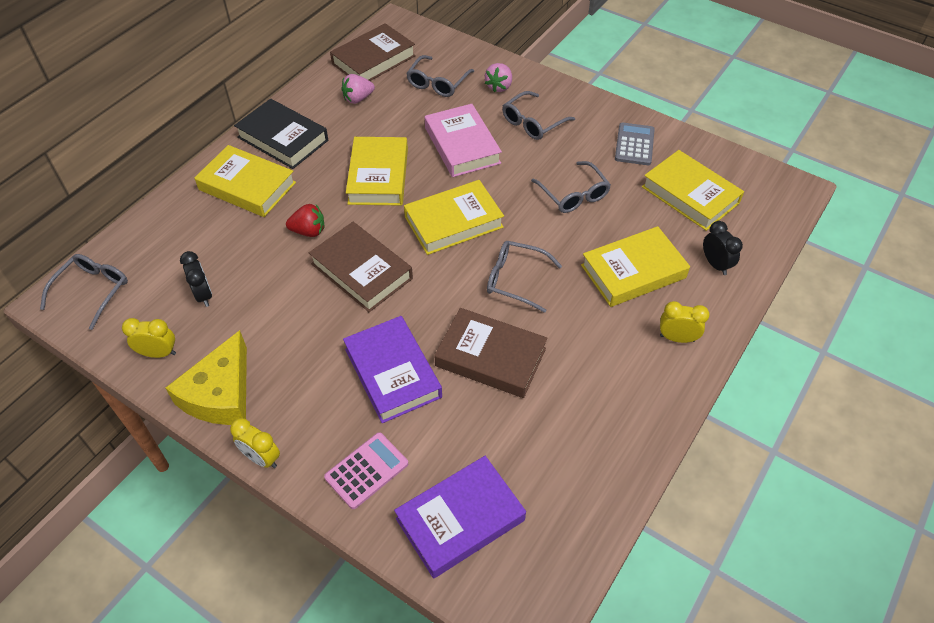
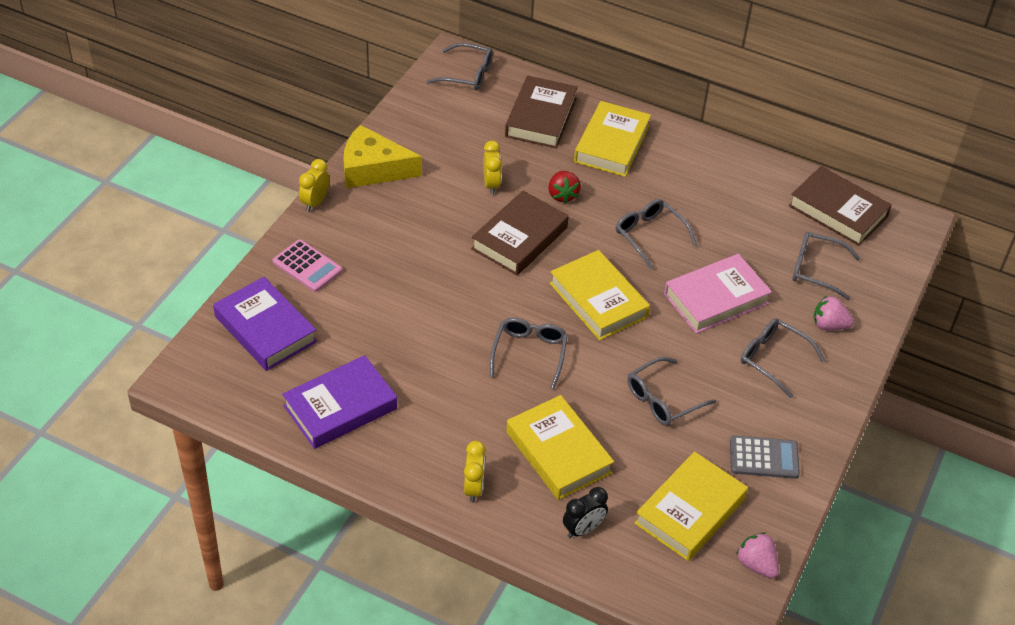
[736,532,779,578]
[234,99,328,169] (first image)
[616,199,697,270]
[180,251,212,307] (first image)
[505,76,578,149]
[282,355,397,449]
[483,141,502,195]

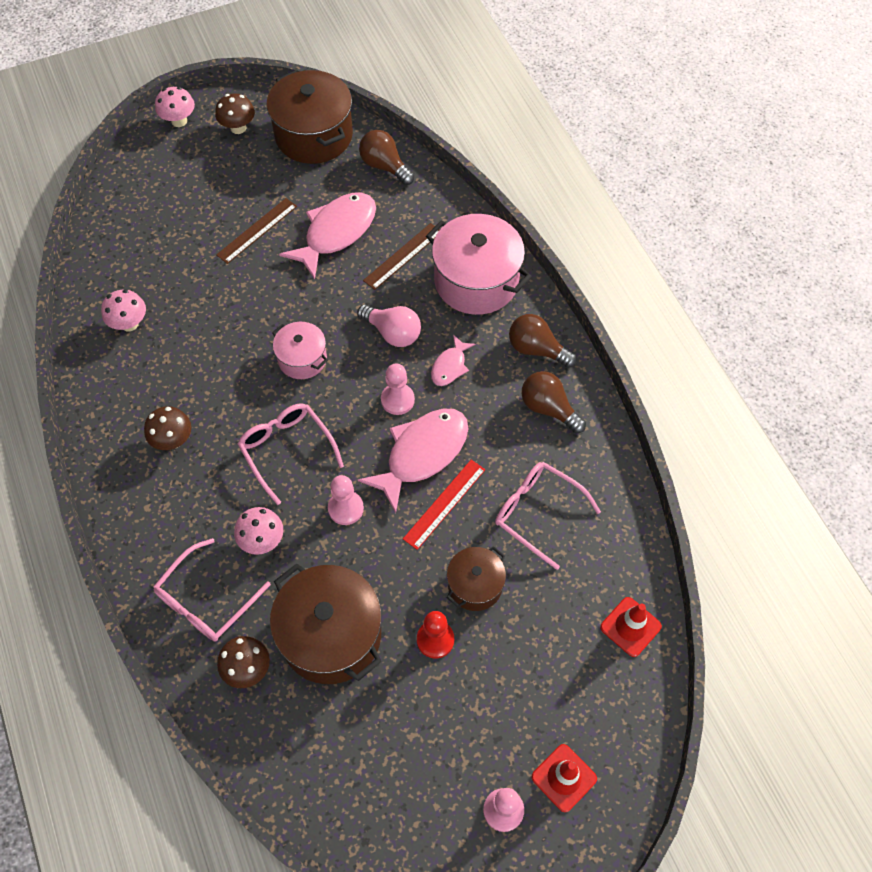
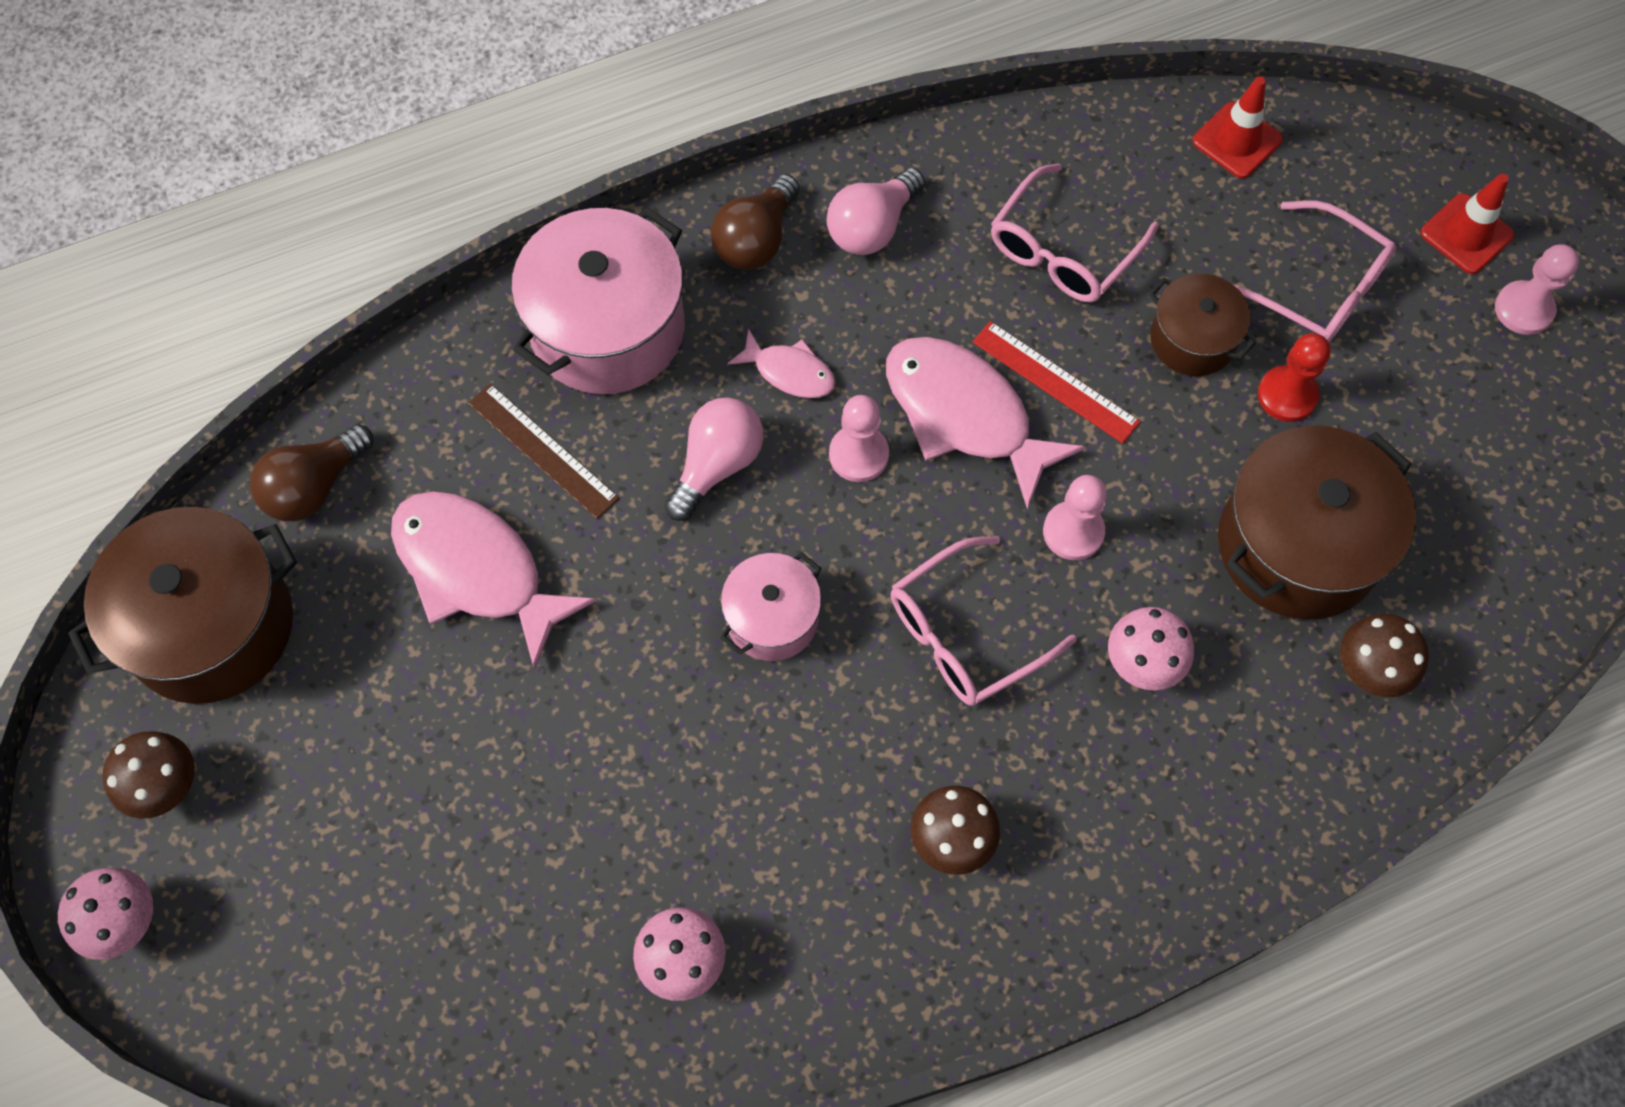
[216,198,297,264] (first image)
[827,168,925,255]
[1234,200,1396,342]

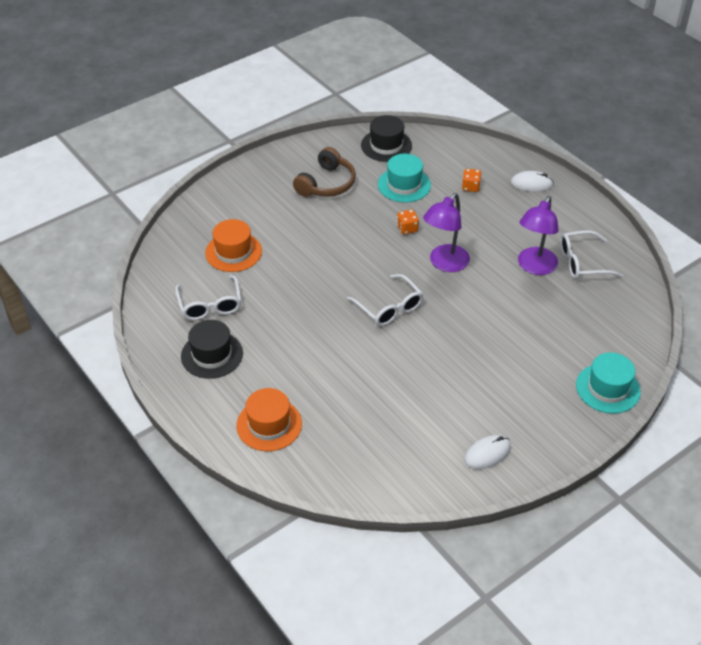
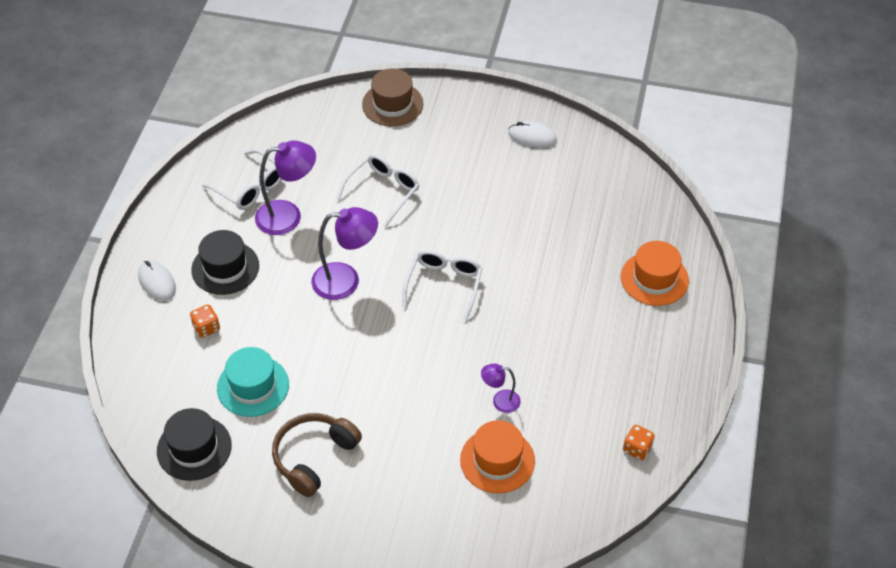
[272,413,362,497]
[623,425,655,460]
[336,154,419,228]
[191,230,259,295]
[362,69,423,126]
[481,364,521,413]

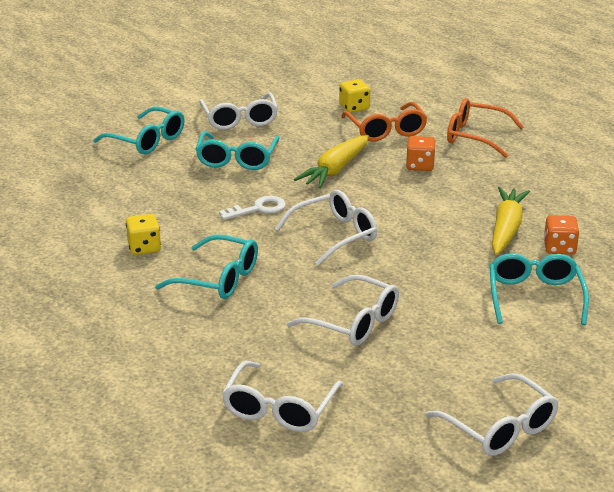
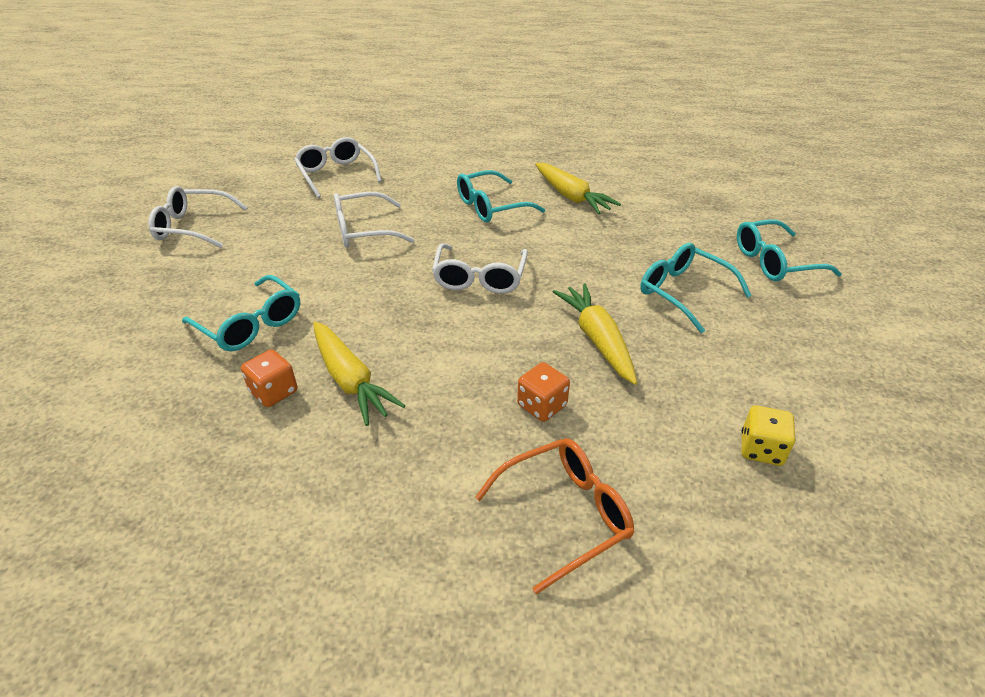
[199,93,278,130] (first image)
[341,102,428,141] (first image)
[219,196,286,220] (first image)
[535,163,621,214]

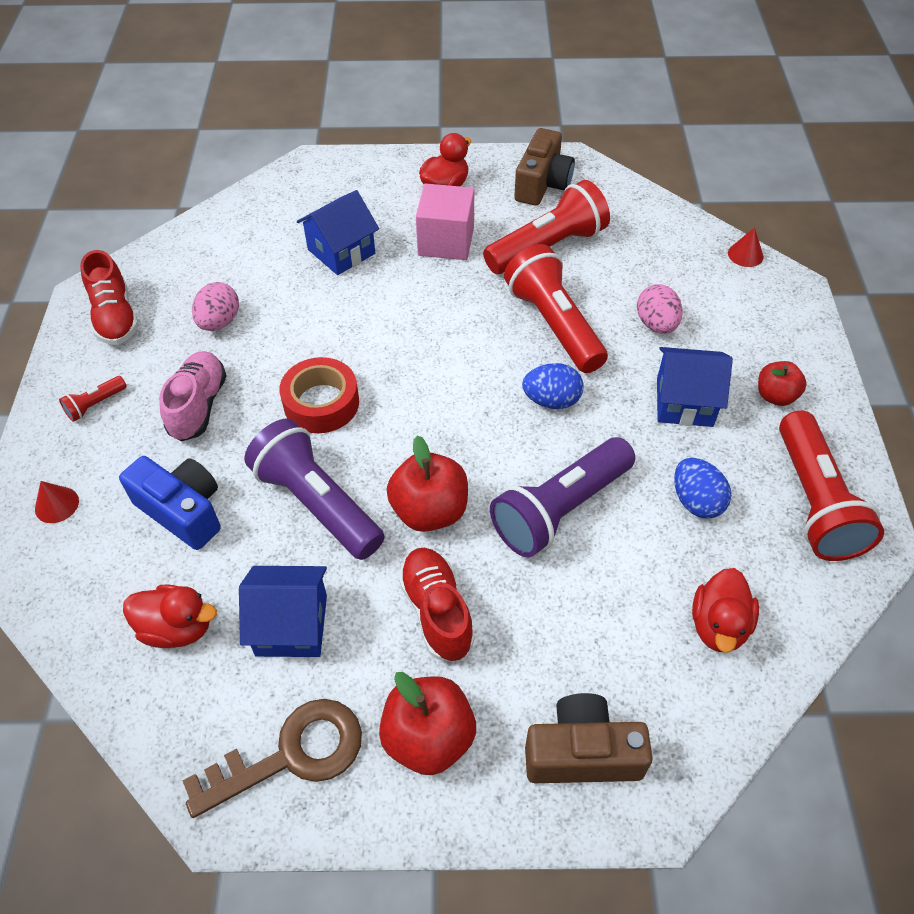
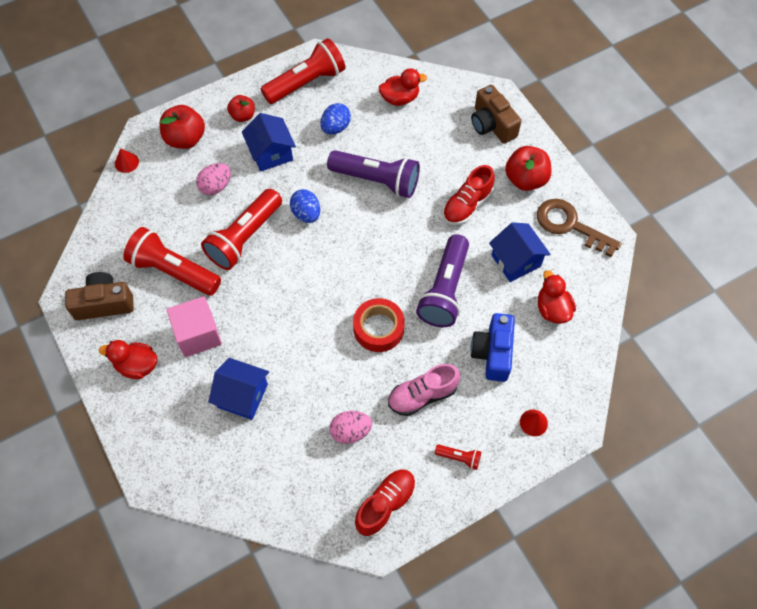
[160,105,205,149]

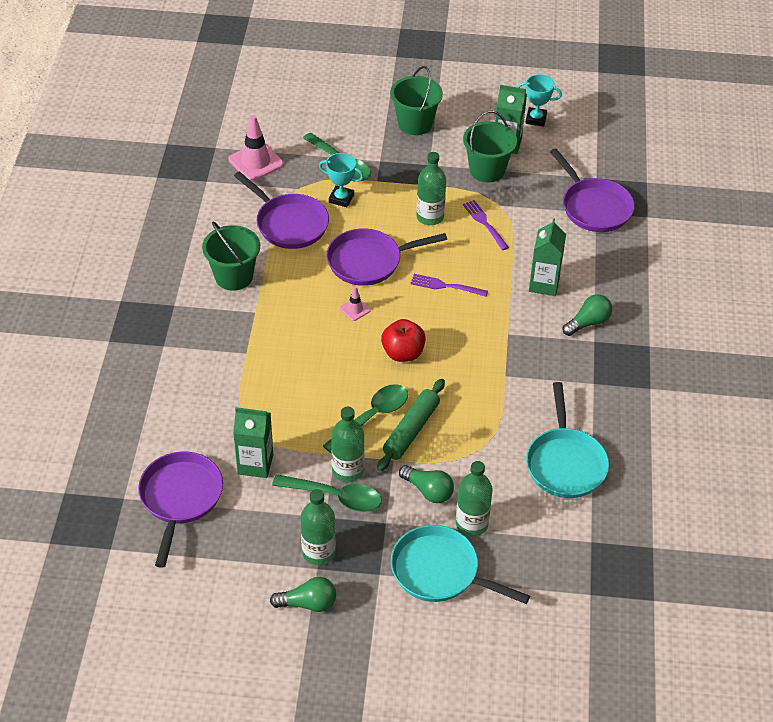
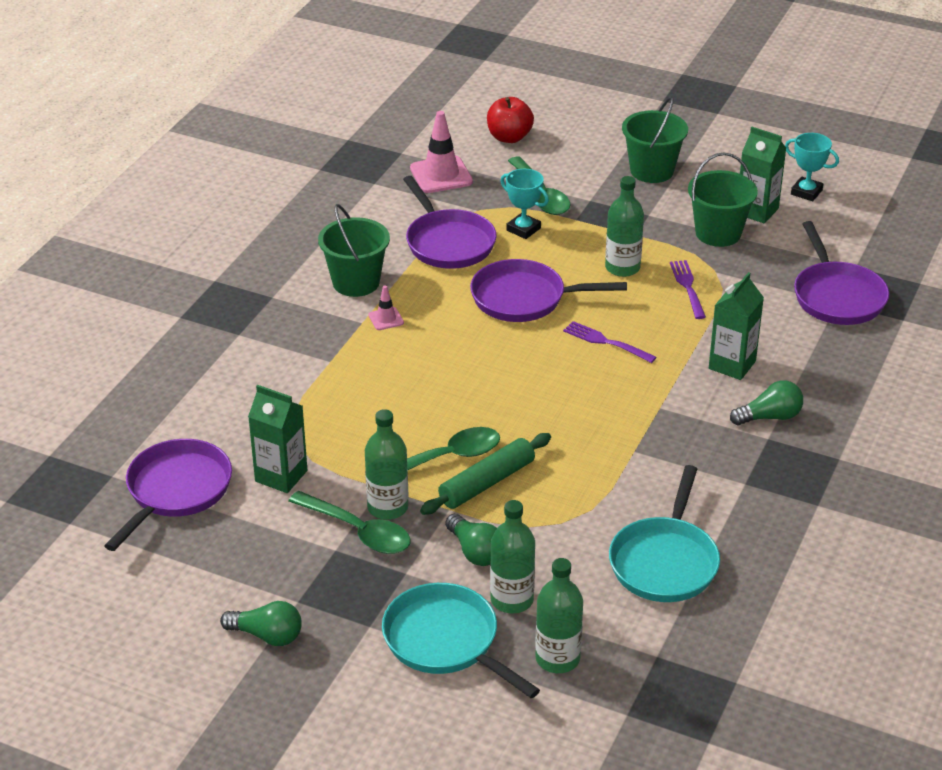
[369,285,404,330]
[487,97,534,143]
[535,558,583,673]

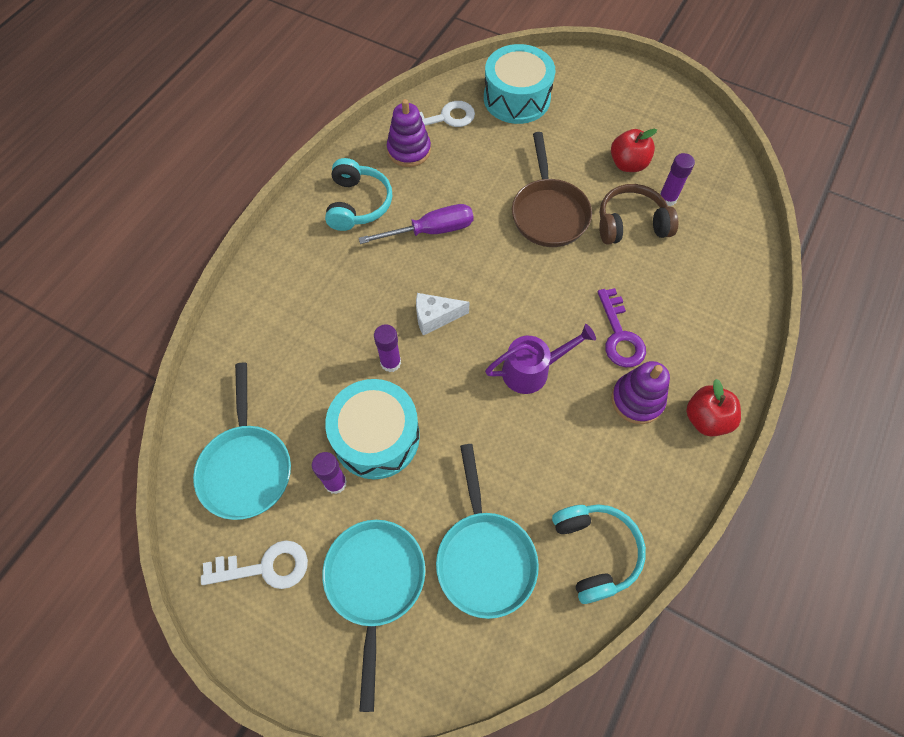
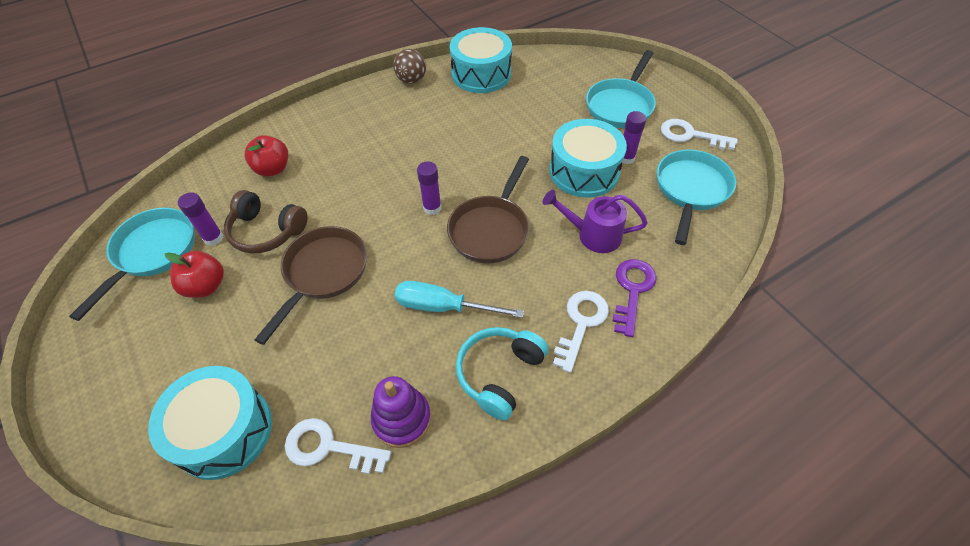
[395,281,524,318]
[613,259,657,337]
[447,156,529,264]
[417,161,442,215]
[543,190,648,253]
[611,361,670,424] (first image)
[244,135,288,177]
[69,208,195,321]
[450,27,512,93]
[393,49,426,84]
[553,291,609,373]

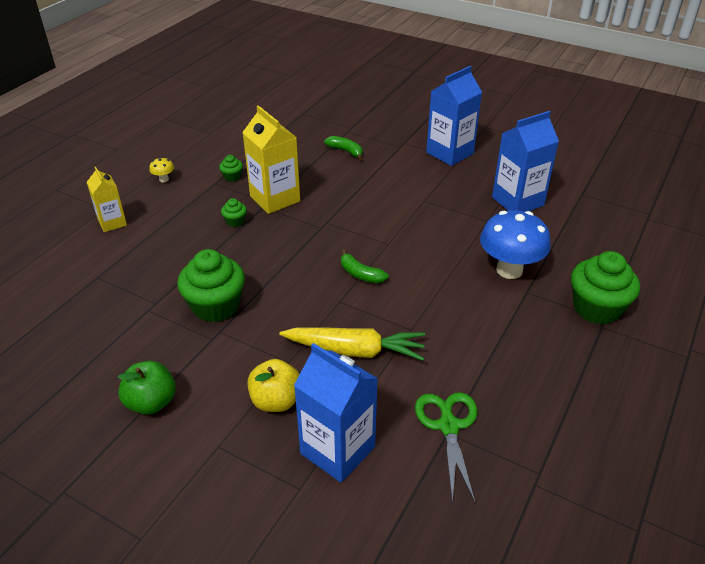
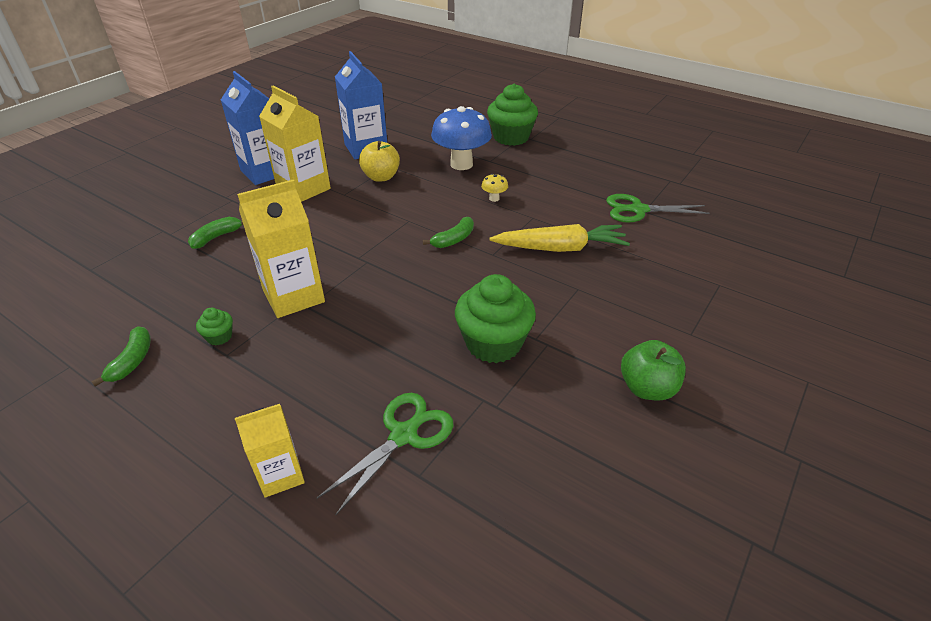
[481,174,508,202]
[221,198,247,227] (first image)
[489,224,630,252]
[294,343,378,483] (first image)
[359,141,400,182]
[259,86,331,202]
[91,326,151,386]
[317,393,453,515]

